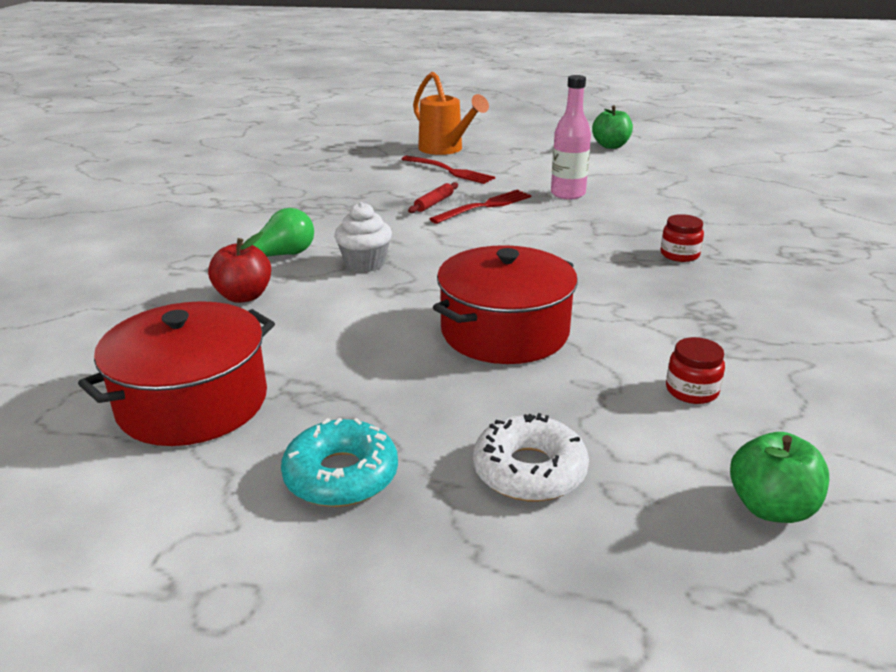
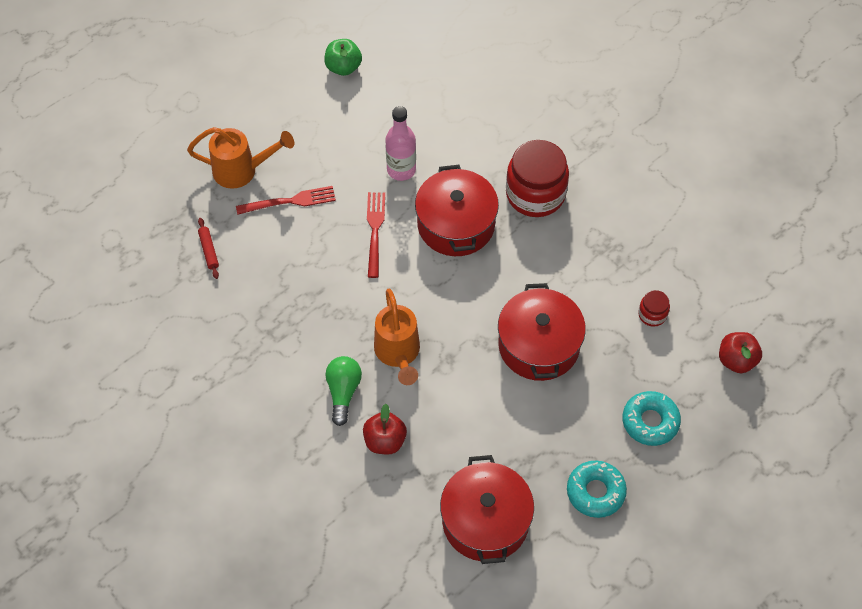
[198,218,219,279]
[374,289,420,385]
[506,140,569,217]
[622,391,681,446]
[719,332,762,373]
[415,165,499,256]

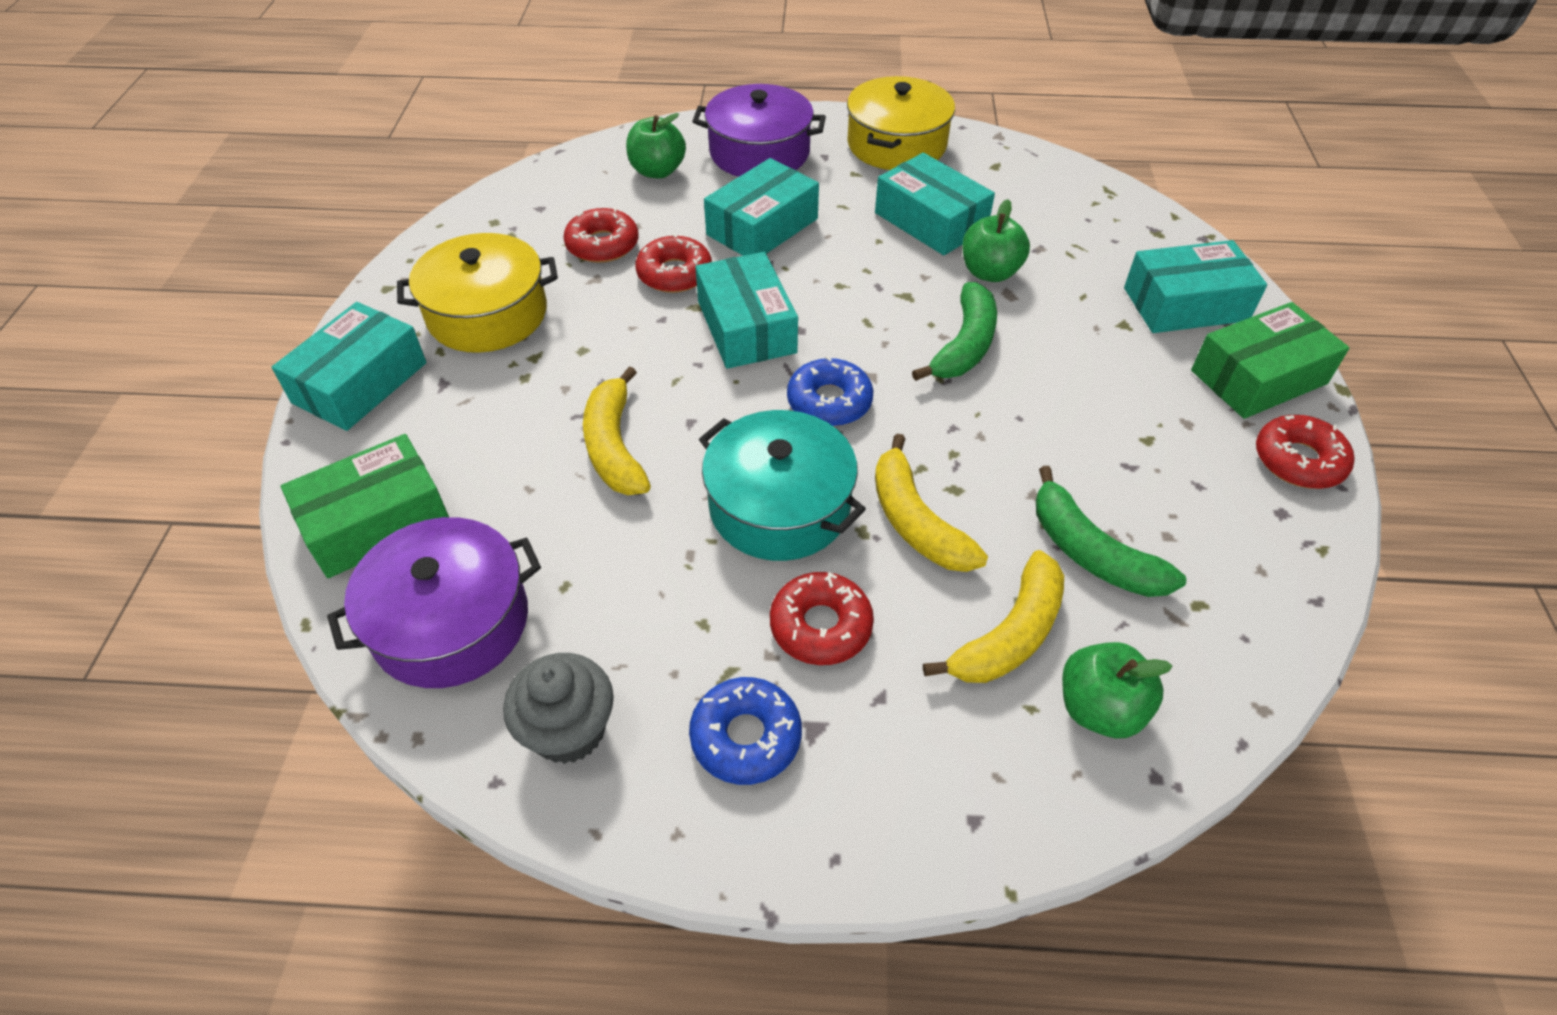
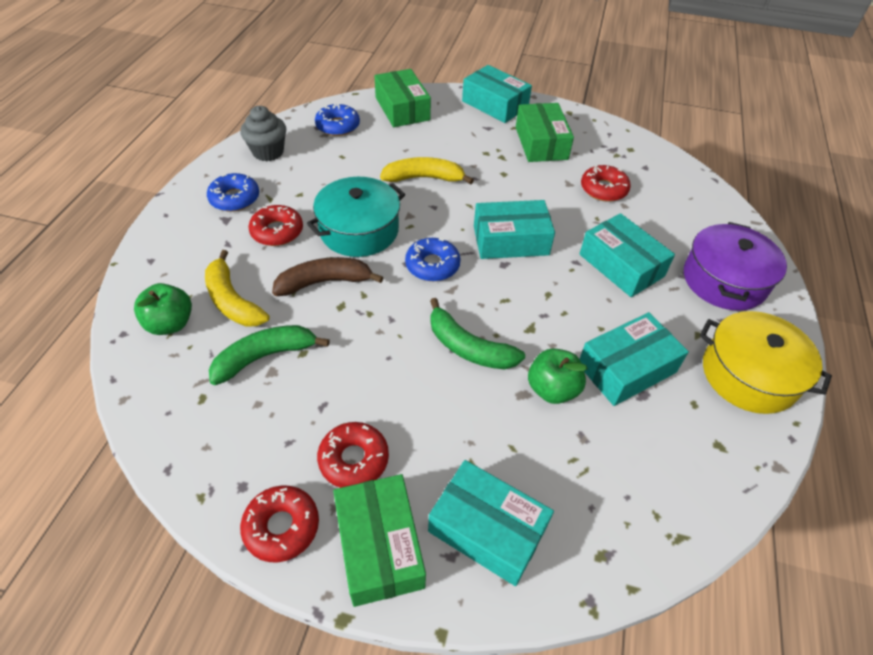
[626,113,686,178] (first image)
[516,103,574,162]
[317,422,389,488]
[428,460,554,586]
[272,257,383,296]
[315,103,360,136]

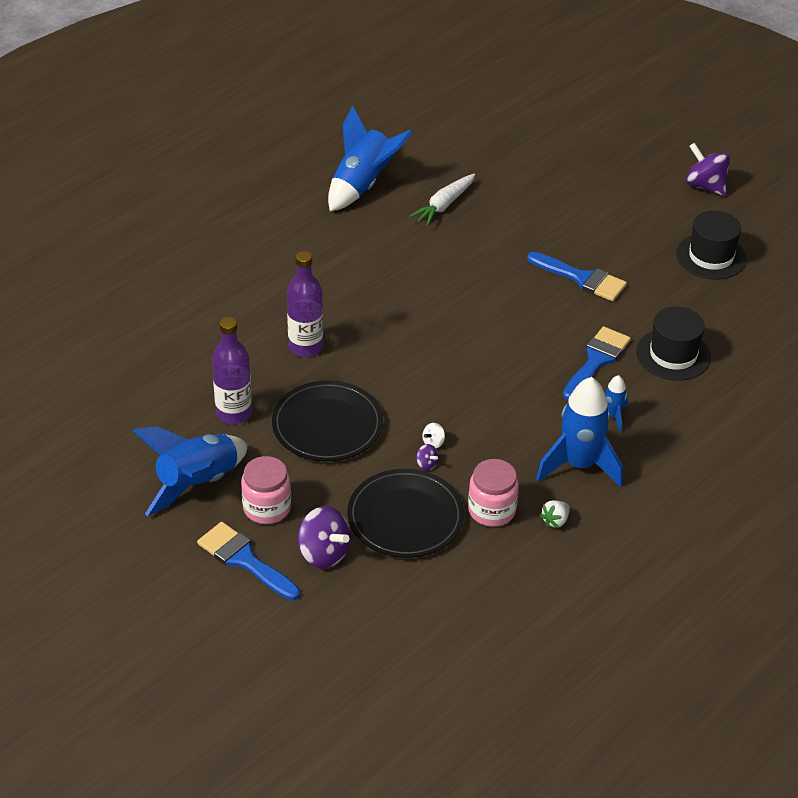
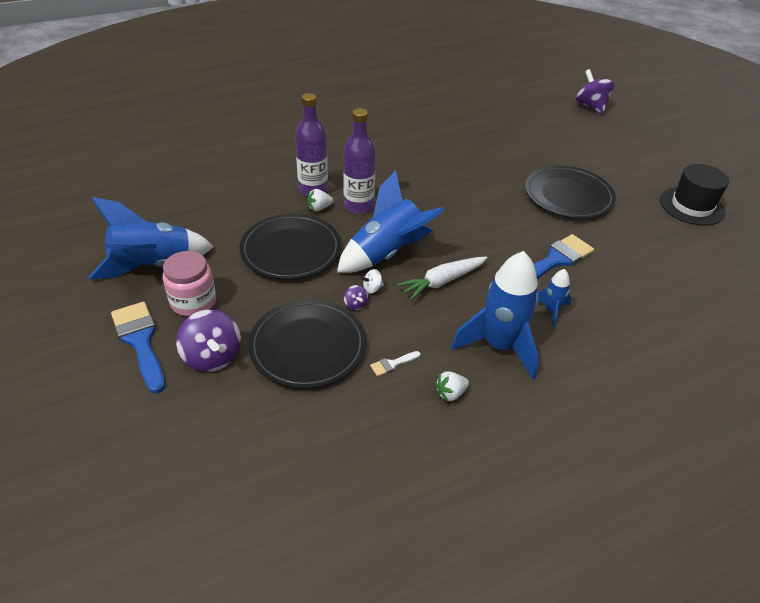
[337,170,444,273]
[576,69,614,114]
[397,257,487,300]
[525,166,616,219]
[636,307,711,380] (first image)
[343,108,376,214]
[370,351,421,376]
[307,189,333,211]

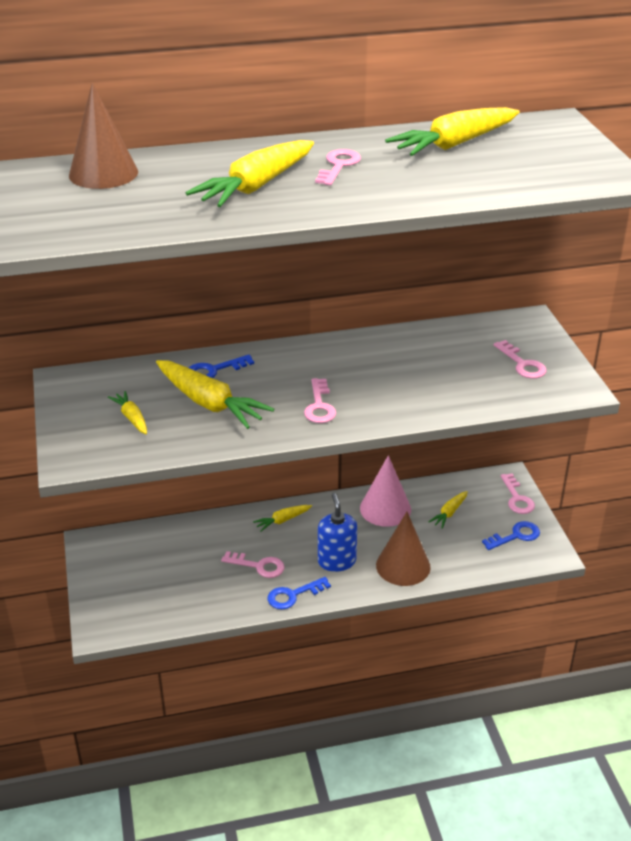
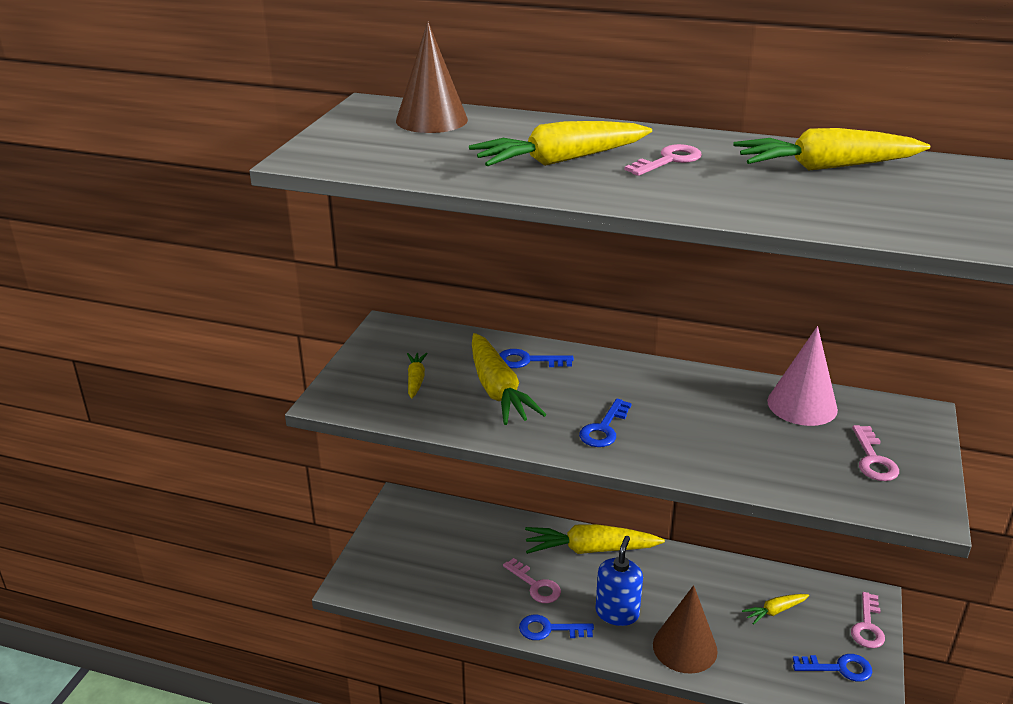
[579,399,632,447]
[767,326,838,426]
[525,524,665,554]

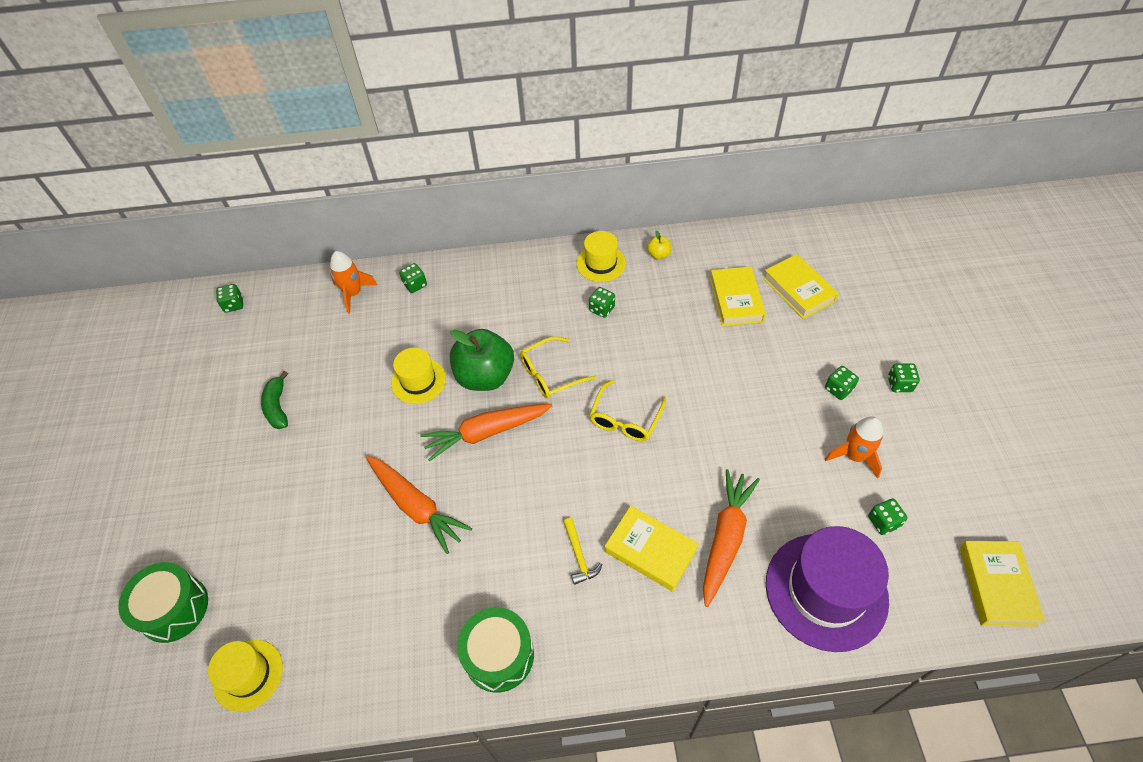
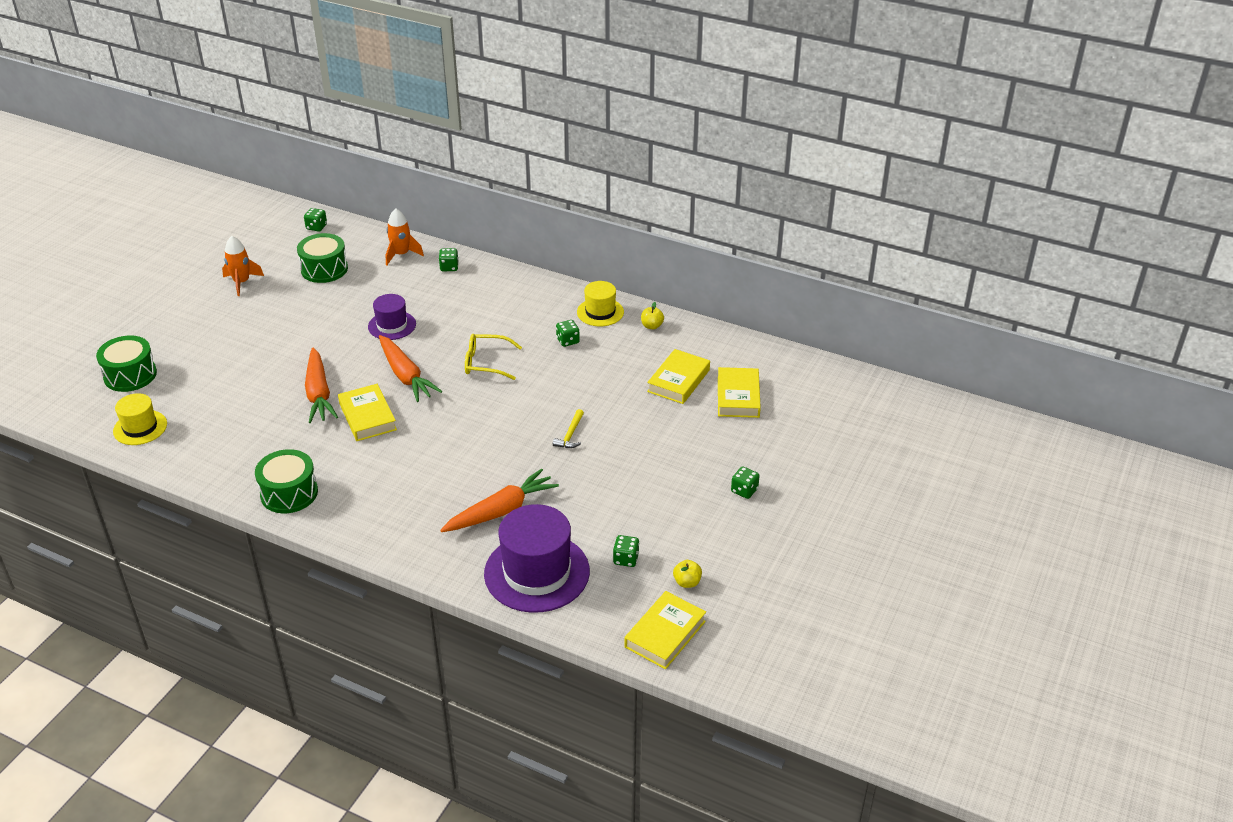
[450,329,514,391] (first image)
[368,294,416,340]
[825,366,859,400] (first image)
[261,371,288,429] (first image)
[589,380,666,441] (first image)
[379,335,442,402]
[222,236,264,296]
[338,384,397,441]
[553,409,584,448]
[297,233,348,283]
[673,560,702,588]

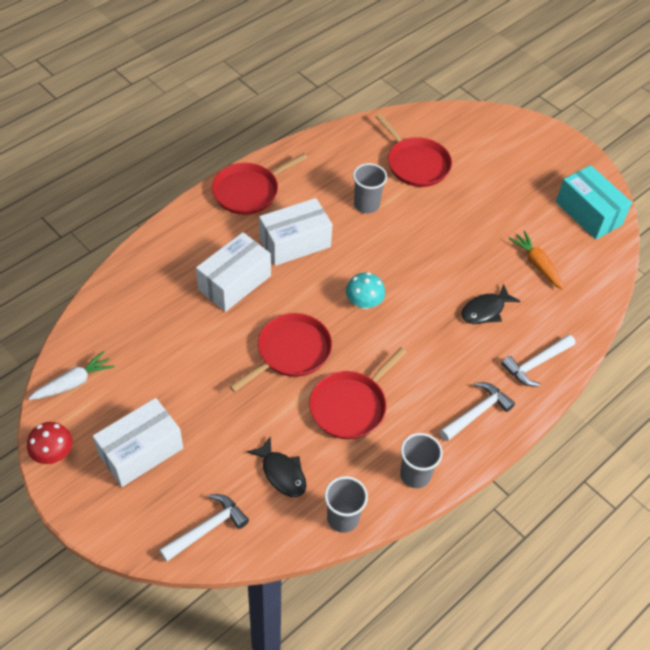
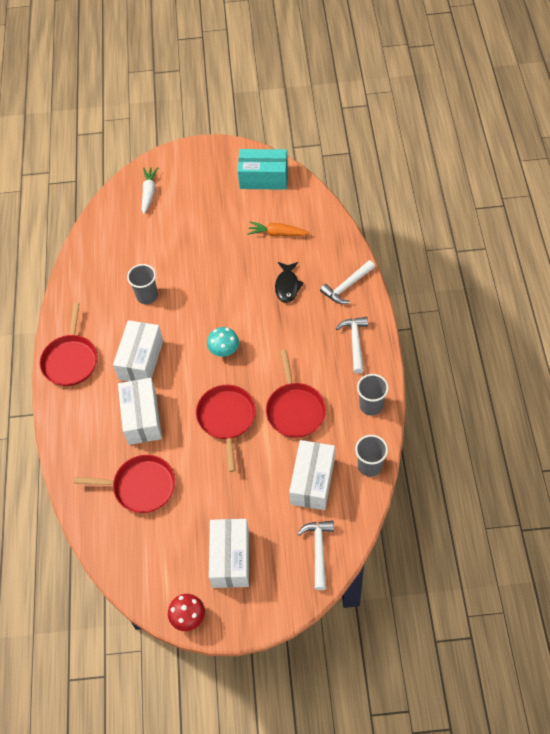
[74,455,175,513]
[320,260,375,304]
[142,167,158,214]
[289,440,335,510]

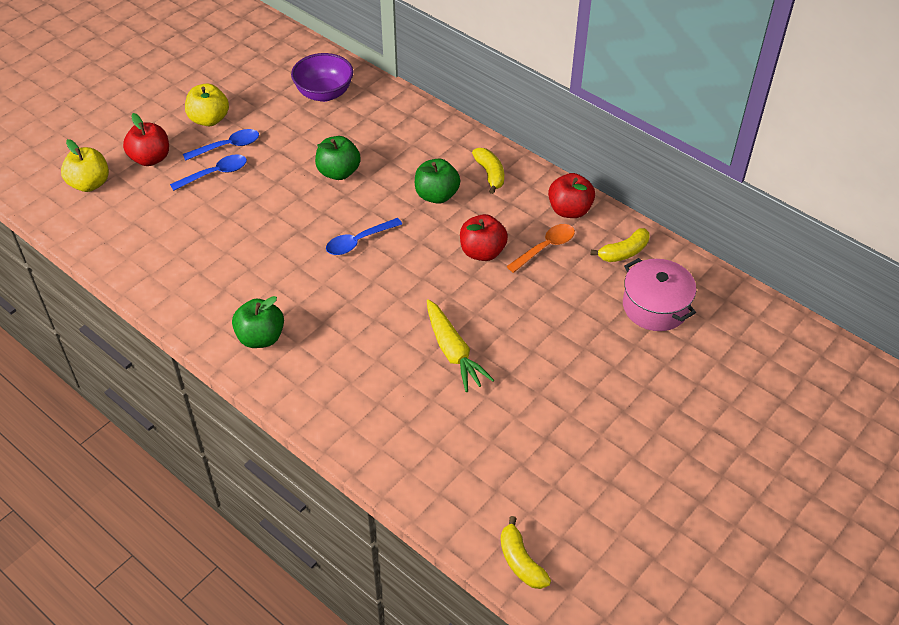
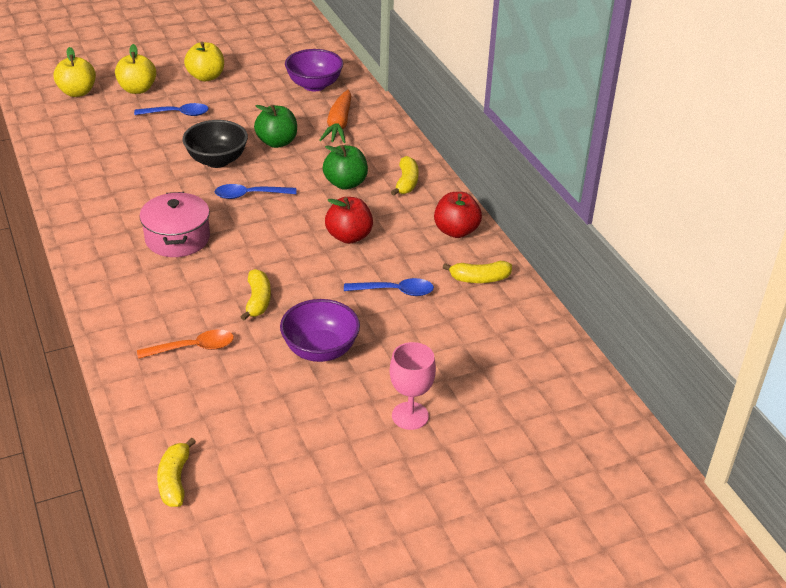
[115,44,156,94]
[344,278,434,296]
[137,329,234,359]
[139,192,210,257]
[232,296,284,348] (first image)
[241,269,271,320]
[319,90,351,143]
[182,120,248,168]
[280,299,360,362]
[390,342,436,430]

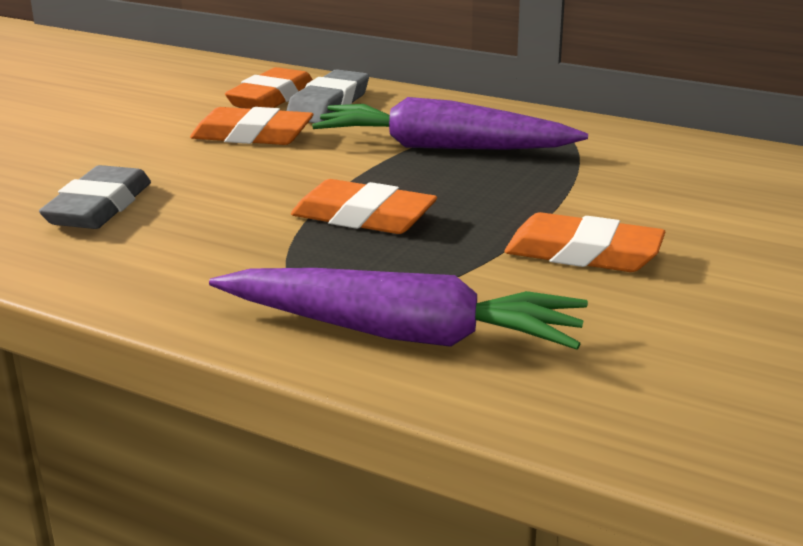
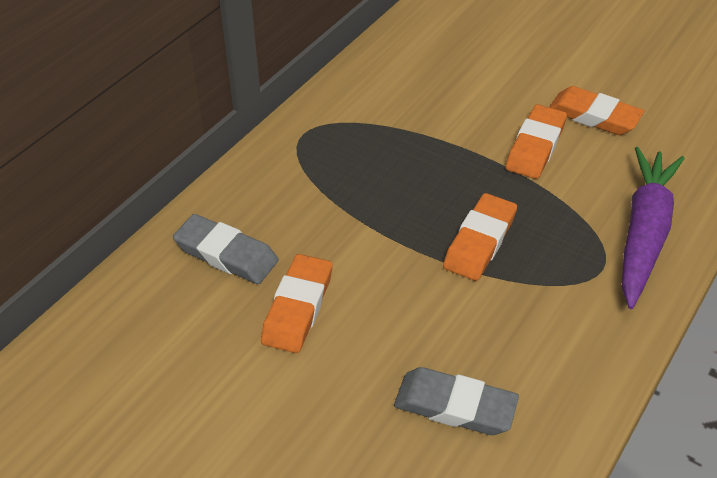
[549,86,644,135]
[312,97,588,150] (first image)

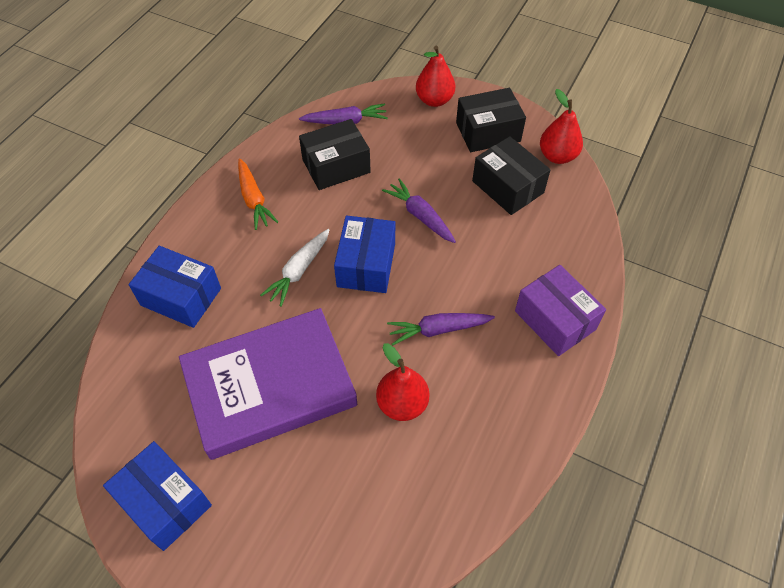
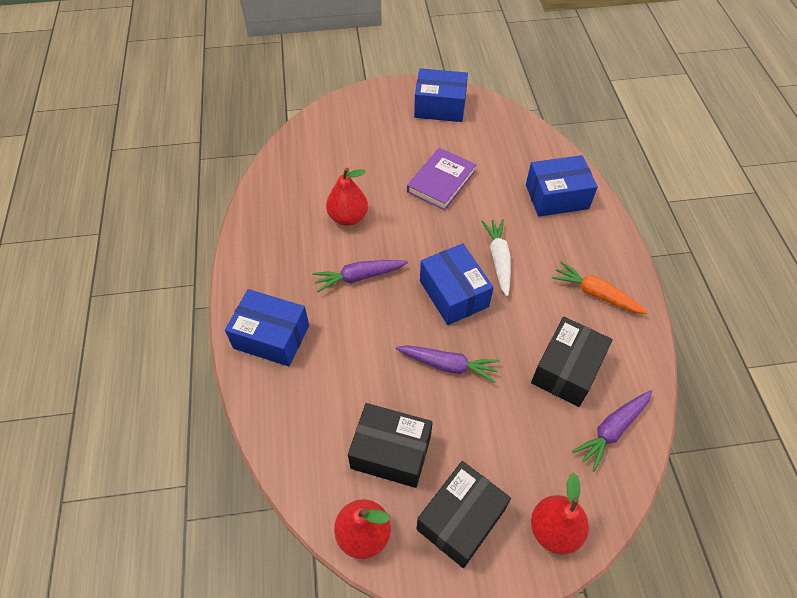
[225,289,309,366]
[407,148,477,210]
[312,260,408,292]

